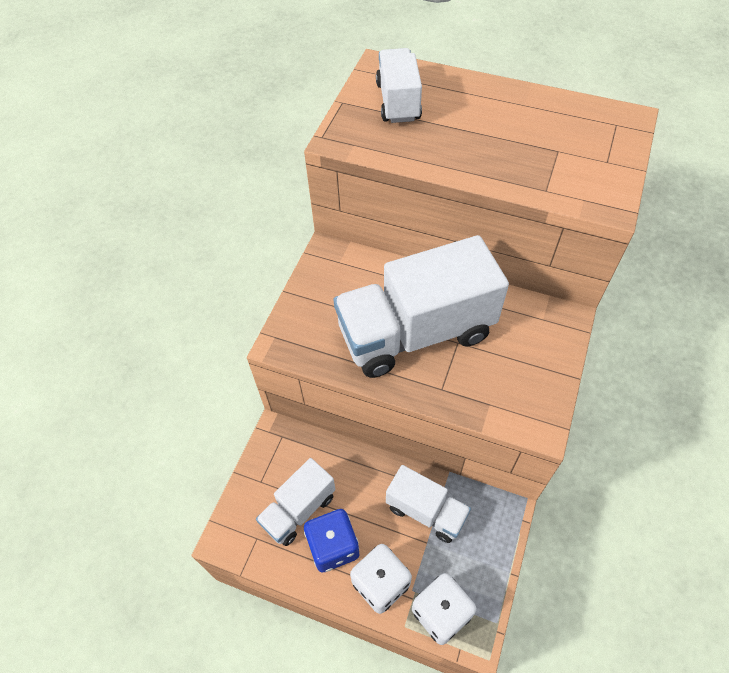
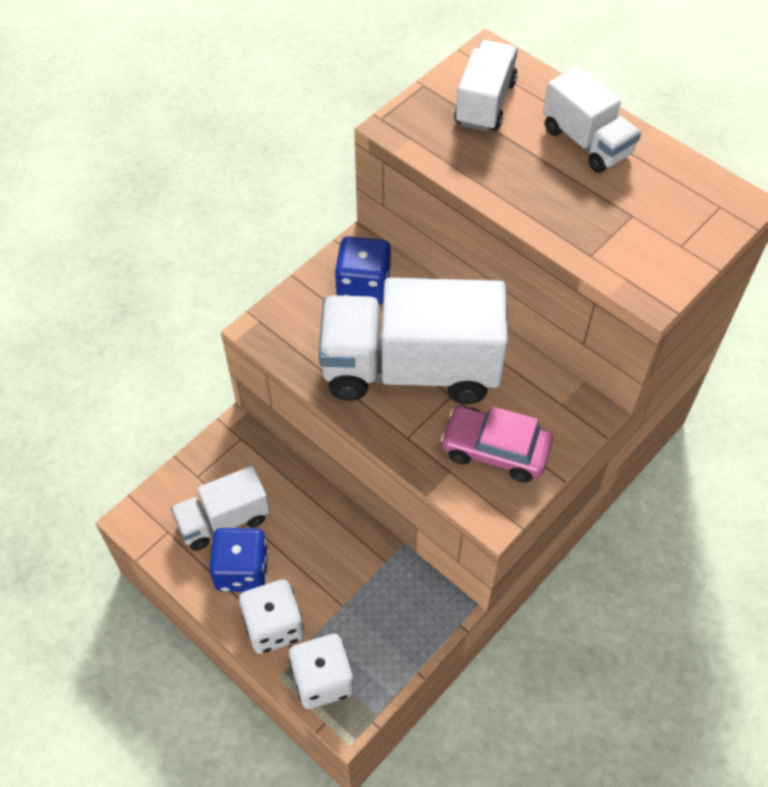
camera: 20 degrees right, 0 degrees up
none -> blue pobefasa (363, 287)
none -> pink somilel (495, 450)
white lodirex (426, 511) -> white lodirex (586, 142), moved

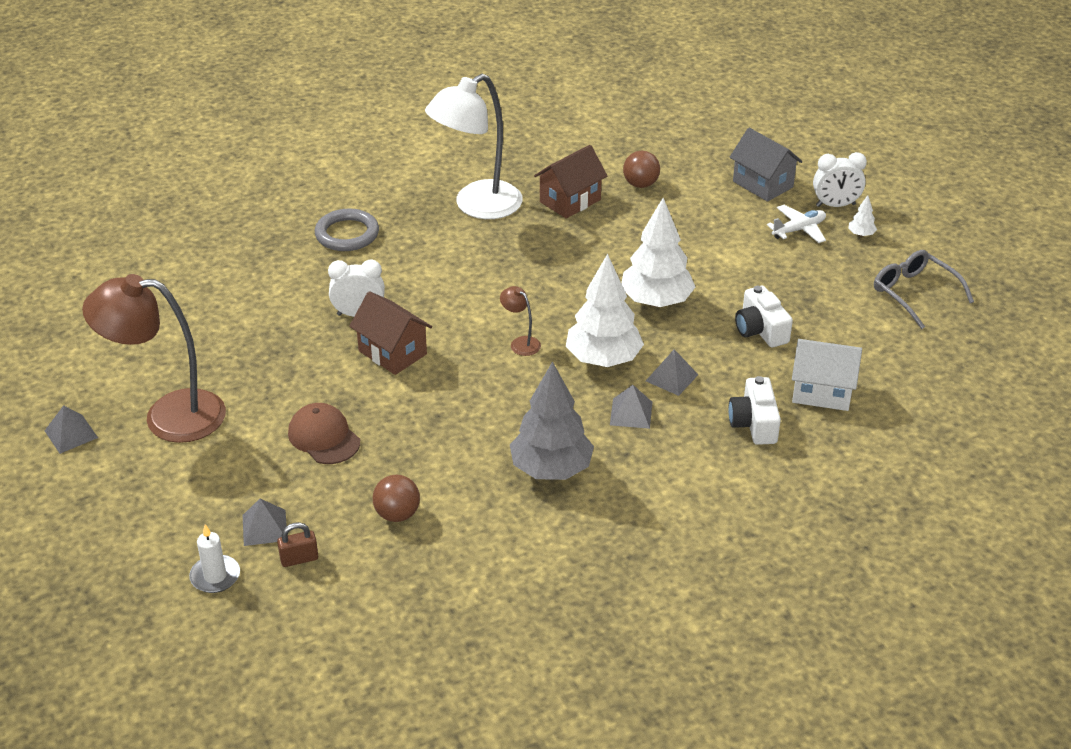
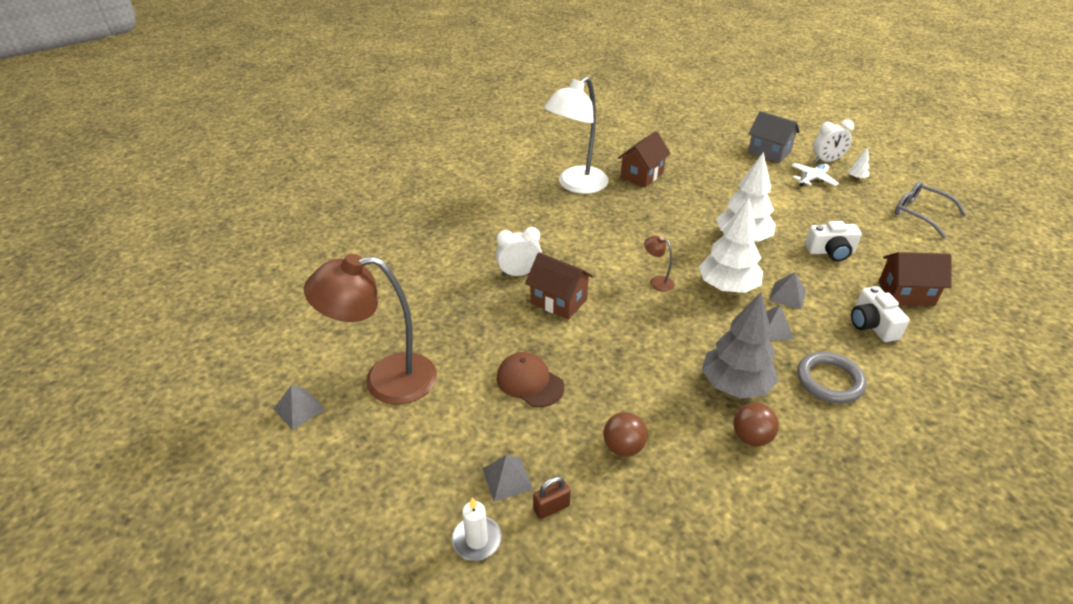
camera: 10 degrees left, 0 degrees up
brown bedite (640, 184) -> brown bedite (751, 437), moved
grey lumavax (347, 234) -> grey lumavax (829, 380), moved
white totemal (760, 330) -> white totemal (830, 251), 60 degrees counterclockwise
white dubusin (822, 392) -> brown dubusin (906, 293)

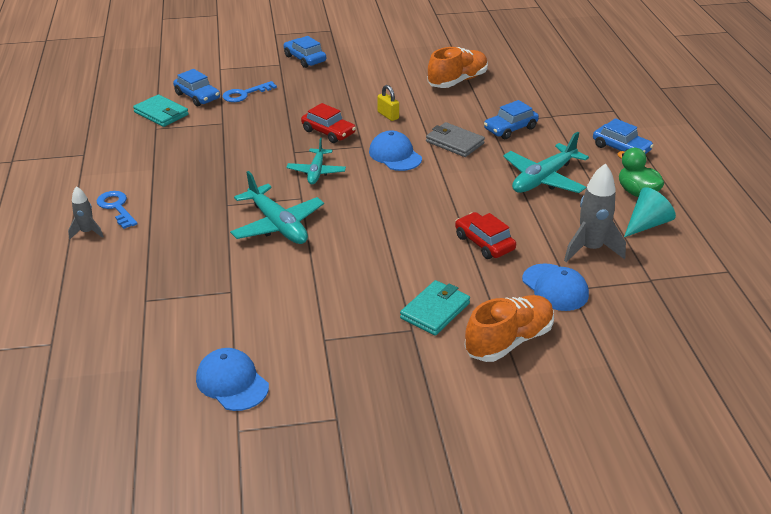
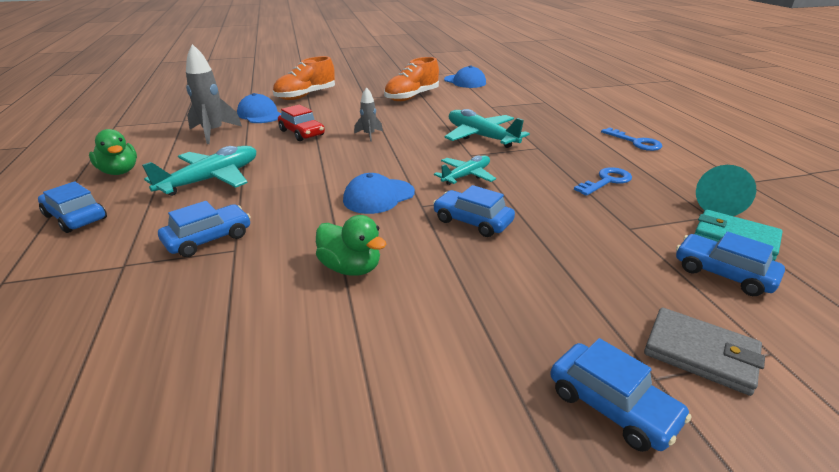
camera: 175 degrees right, 5 degrees down
none -> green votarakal (351, 268)
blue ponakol (395, 155) -> blue ponakol (378, 196), 90 degrees clockwise
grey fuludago (87, 232) -> grey fuludago (369, 135), moved
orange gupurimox (457, 81) -> orange gupurimox (412, 97), moved
red somilel (328, 132) -> blue somilel (472, 221)
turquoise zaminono (316, 172) -> turquoise zaminono (466, 176), 45 degrees clockwise
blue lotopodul (244, 94) -> blue lotopodul (606, 181), moved
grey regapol (454, 142) -> grey regapol (700, 353), moved
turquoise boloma (647, 224) -> turquoise boloma (722, 207), moved
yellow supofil (388, 115) -> none
turquoise regapol (435, 310) -> none

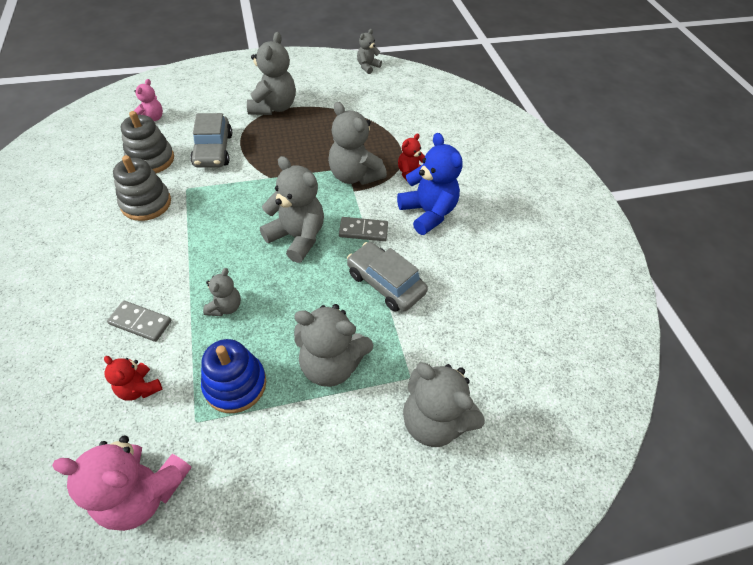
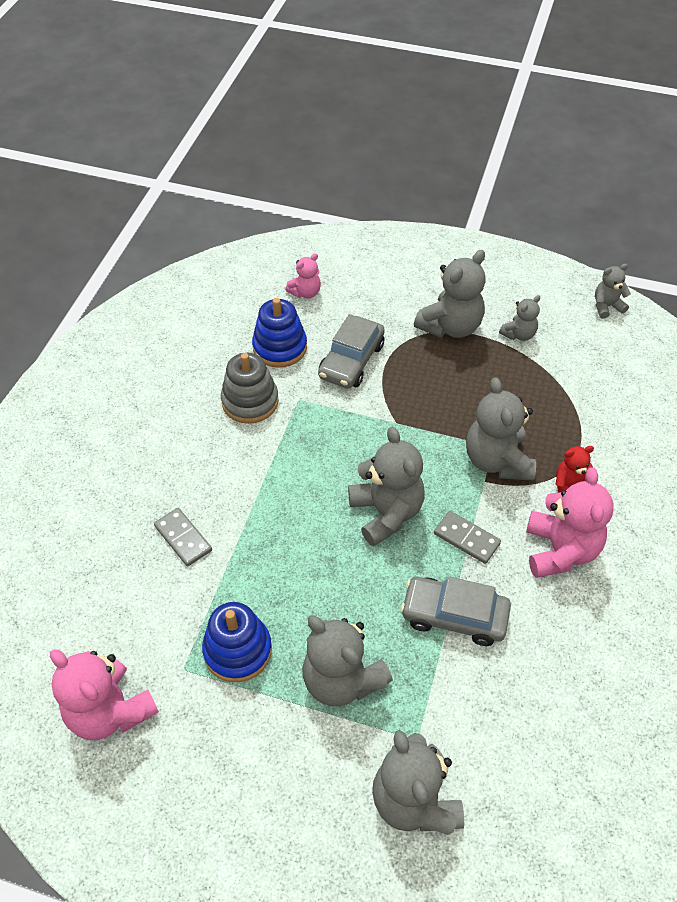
camera: 35 degrees right, 0 degrees up
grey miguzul (151, 159) -> blue miguzul (280, 347)
grey somilel (385, 283) -> grey somilel (454, 616), 60 degrees counterclockwise
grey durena (225, 307) -> grey durena (519, 334), moved
blue durena (427, 213) -> pink durena (560, 550)
red durena (139, 388) -> none

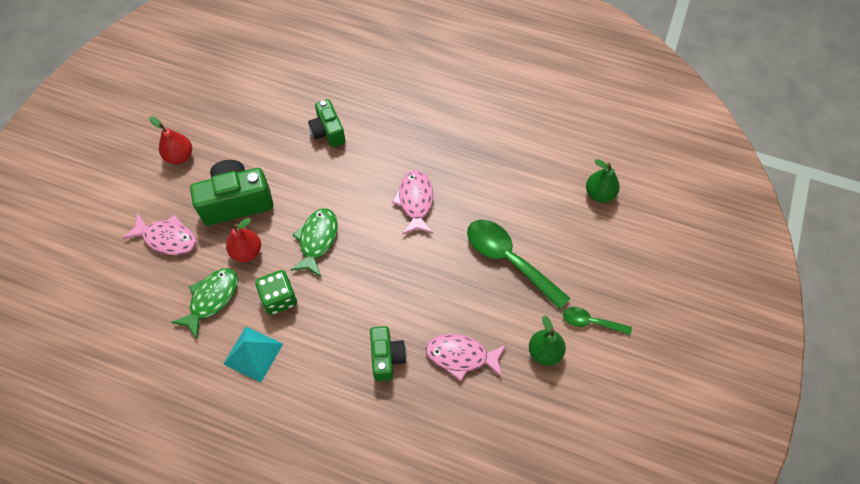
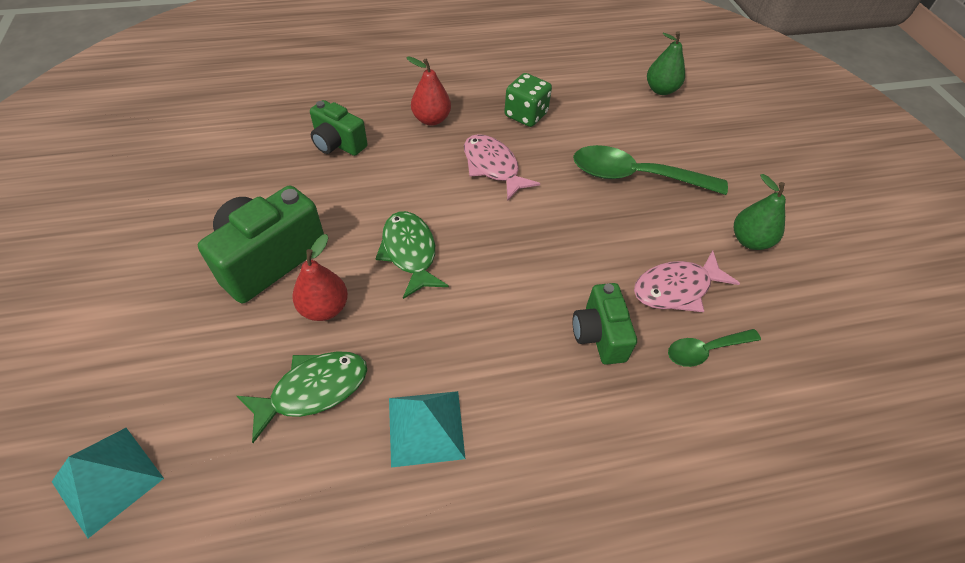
camera: 35 degrees left, 10 degrees down
none -> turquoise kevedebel (108, 479)
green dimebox (211, 299) -> green dimebox (313, 390), 60 degrees clockwise
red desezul (180, 156) -> red desezul (431, 119), moved
green pobefasa (279, 298) -> green pobefasa (526, 115), moved
green totemal (387, 357) -> green totemal (599, 335), 150 degrees counterclockwise
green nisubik (590, 322) -> green nisubik (705, 350), moved
pink dimebox (167, 238) -> none

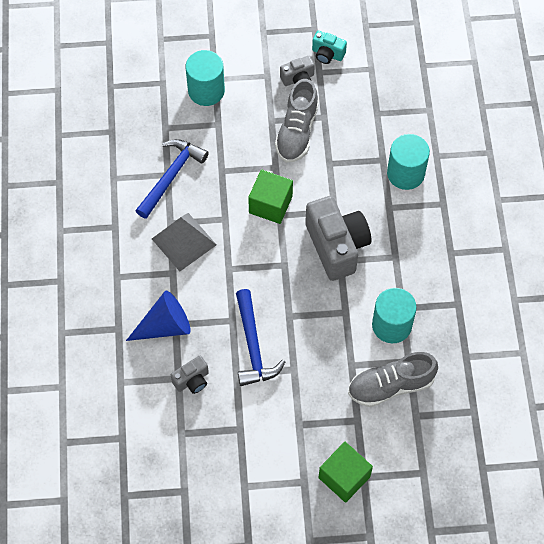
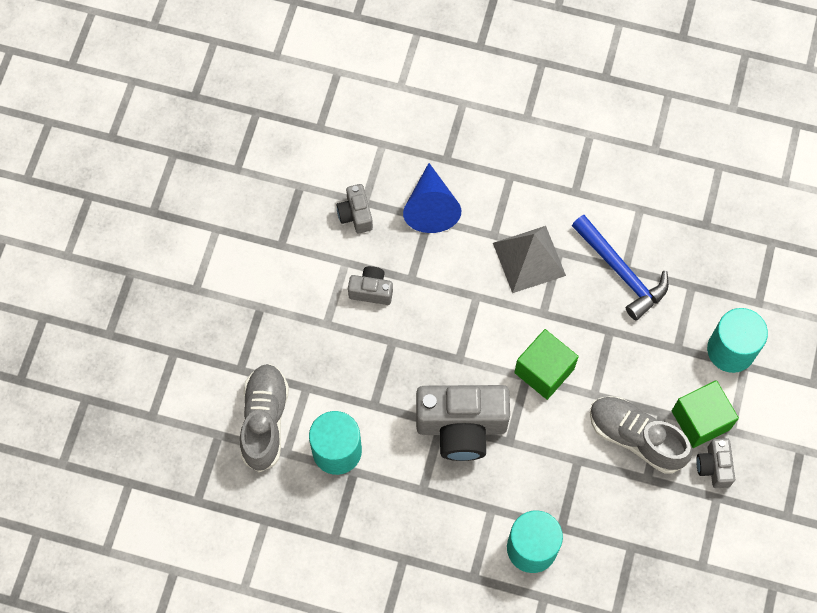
camera: 110 degrees right, 5 degrees up
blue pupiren (253, 345) -> grey totemal (371, 290)
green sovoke (344, 477) -> green sovoke (700, 420), moved
turquoise totemal (327, 54) -> none

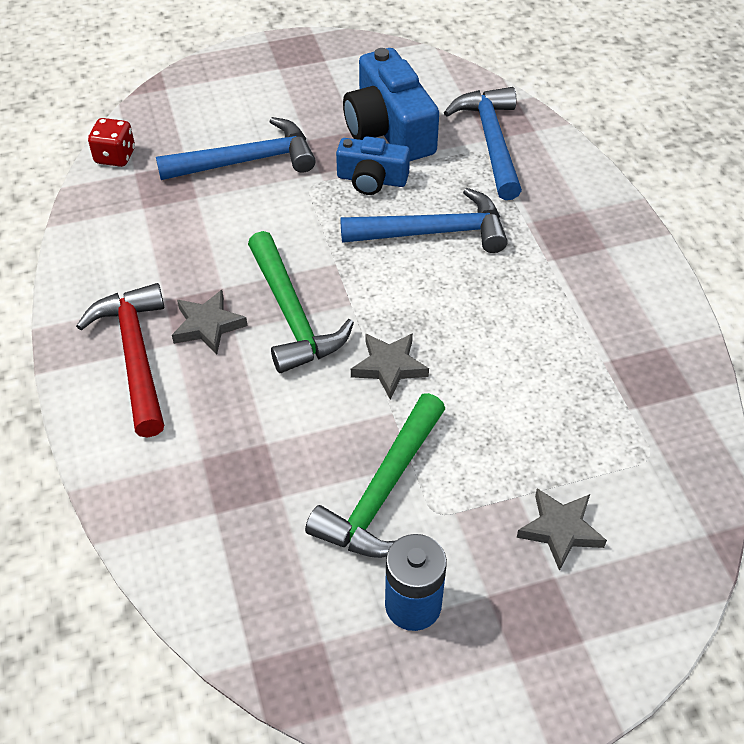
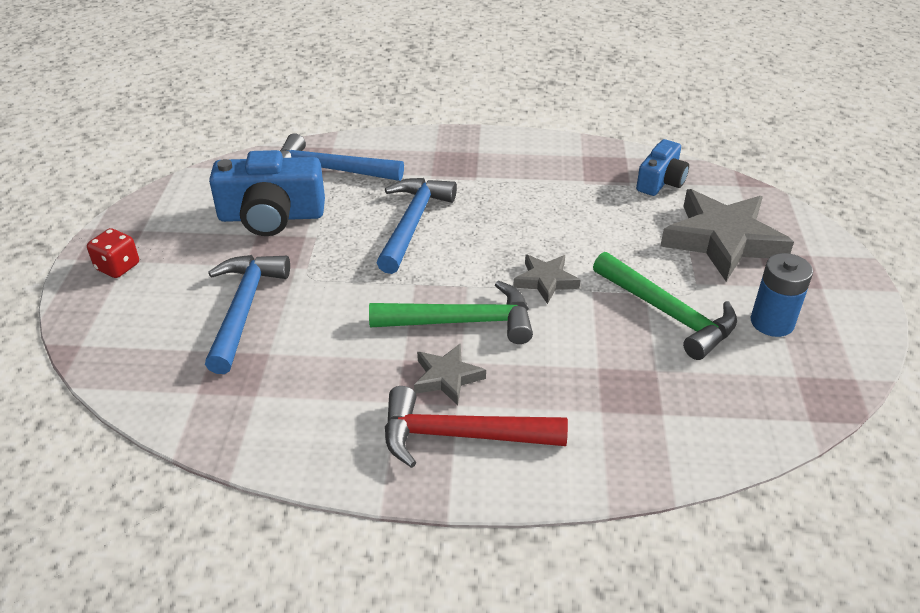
camera: 70 degrees left, 10 degrees down
red pobefasa (115, 156) -> red pobefasa (118, 267), moved
blue totemal (371, 179) -> blue totemal (661, 181), moved
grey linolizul (560, 530) -> grey linolizul (722, 240), x1.99

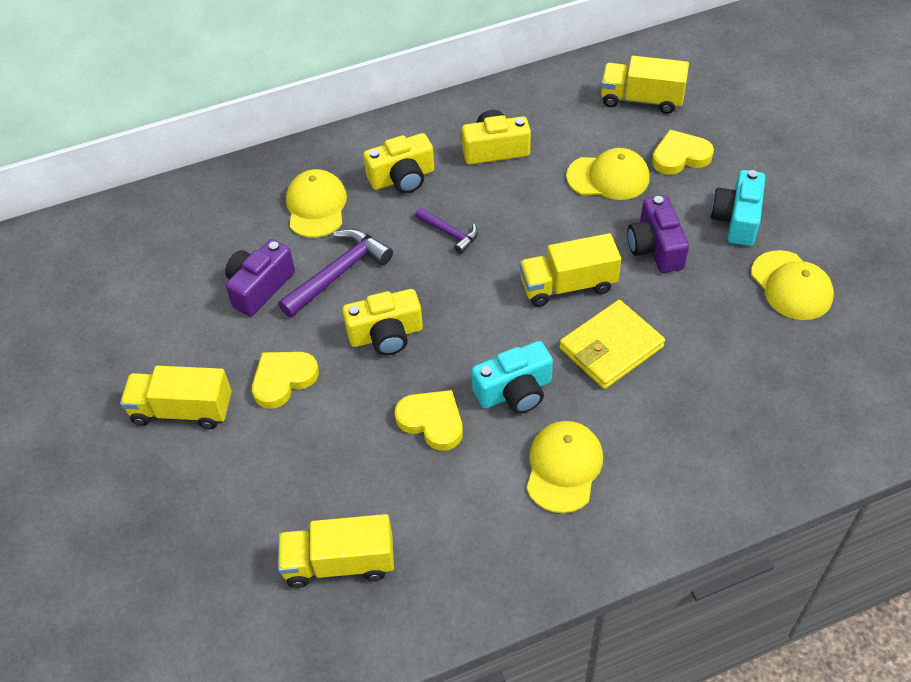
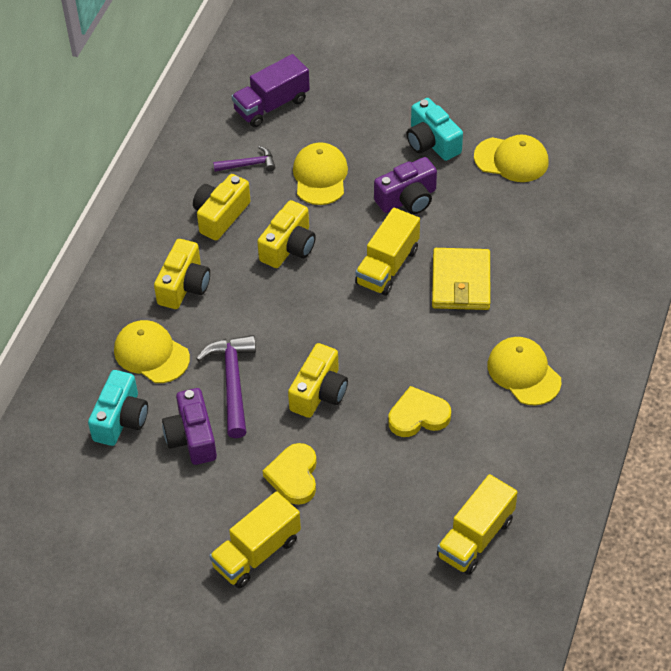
camera: 50 degrees left, 0 degrees up
turquoise totemal (515, 391) -> turquoise totemal (121, 419), moved
purple pupiren (449, 233) -> purple pupiren (248, 164), moved
yellow lodirex (641, 99) -> purple lodirex (271, 105)
none -> yellow totemal (289, 247)
yellow ponakol (608, 177) -> yellow ponakol (320, 176), 45 degrees counterclockwise
purple totemal (655, 247) -> purple totemal (407, 199), 60 degrees counterclockwise
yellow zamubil (680, 156) -> none

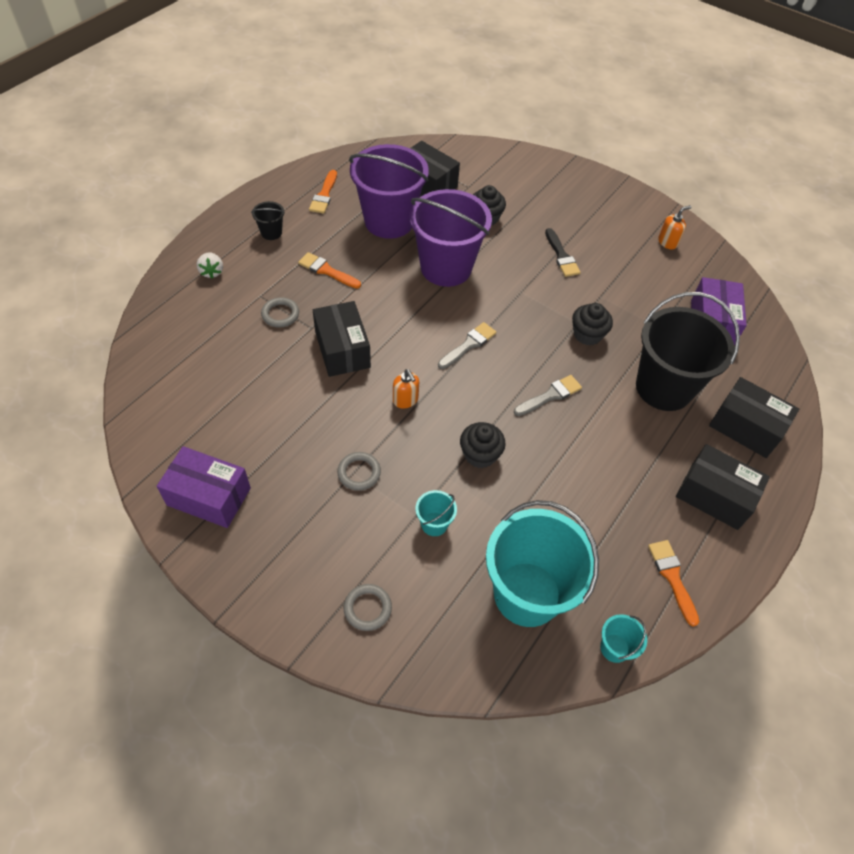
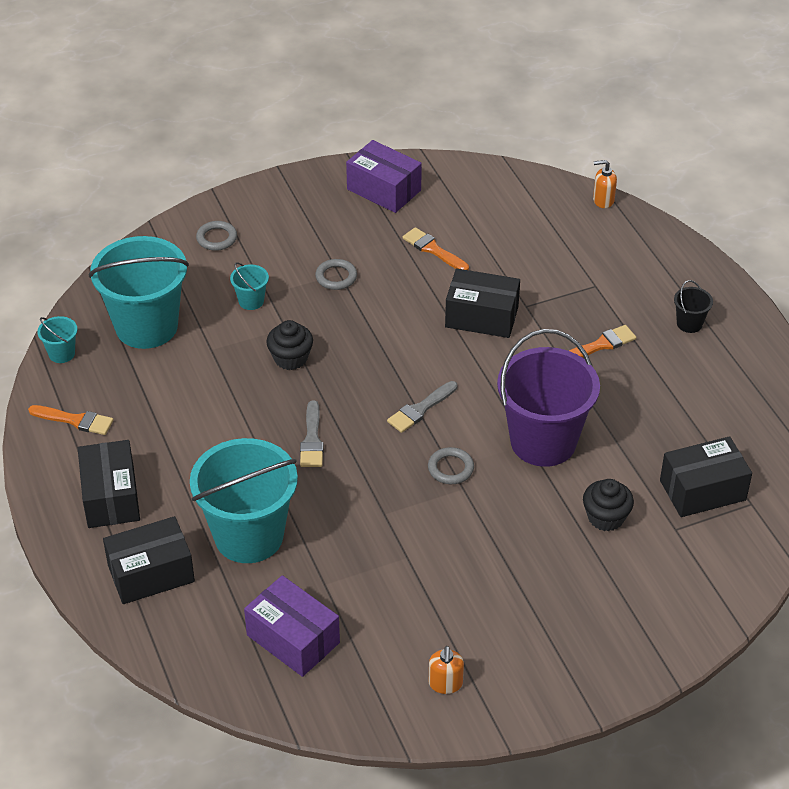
camera: 125 degrees right, 10 degrees down
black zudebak (714, 496) -> black zudebak (111, 497), 75 degrees counterclockwise
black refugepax (663, 387) -> turquoise refugepax (249, 536)
purple zudebak (209, 496) -> purple zudebak (384, 190), 75 degrees clockwise
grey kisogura (468, 345) -> grey kisogura (420, 409), 60 degrees clockwise
orange kisogura (324, 195) -> orange kisogura (433, 249), moved
grey lumavax (280, 314) -> grey lumavax (450, 468), moved
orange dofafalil (405, 400) -> orange dofafalil (603, 200), moved
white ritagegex (212, 272) -> none
purple refugepax (389, 221) -> none
black kisogura (561, 256) -> none
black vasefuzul (587, 334) -> none

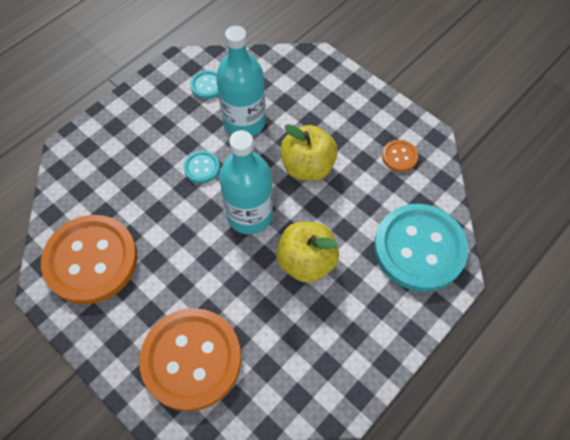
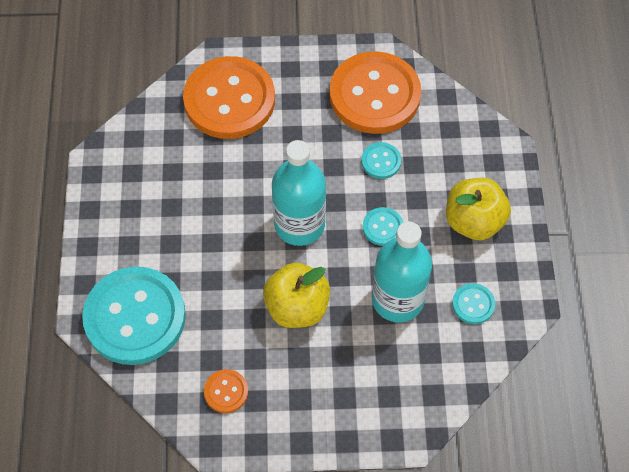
camera: 135 degrees right, 0 degrees up
none -> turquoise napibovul (381, 161)
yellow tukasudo (306, 261) -> yellow tukasudo (473, 221), moved

